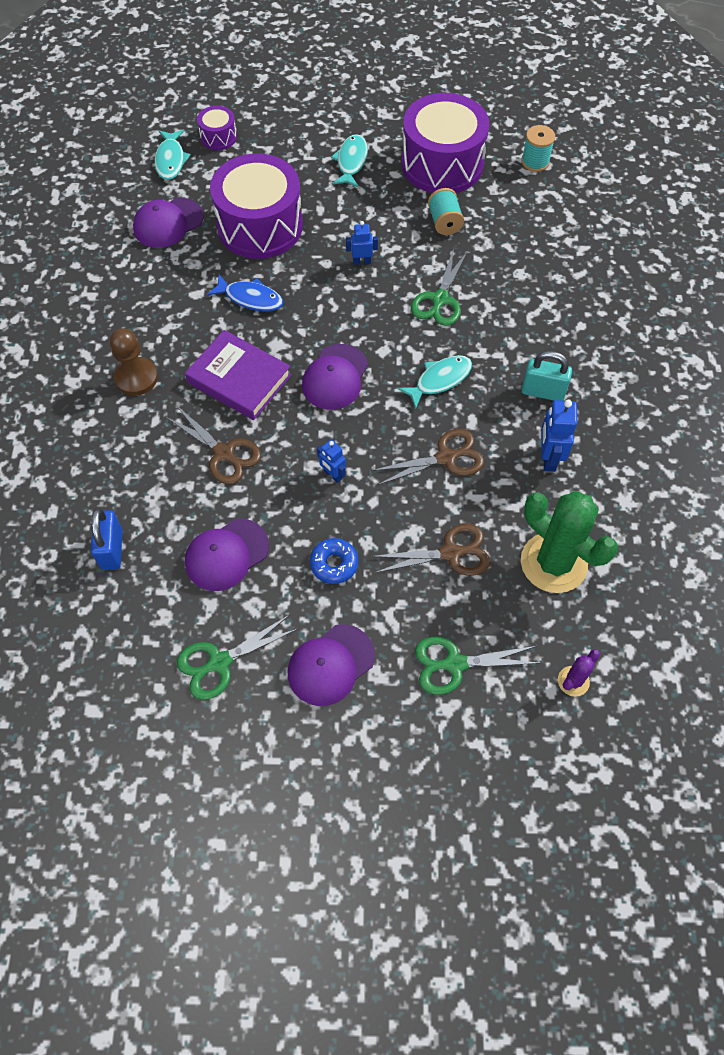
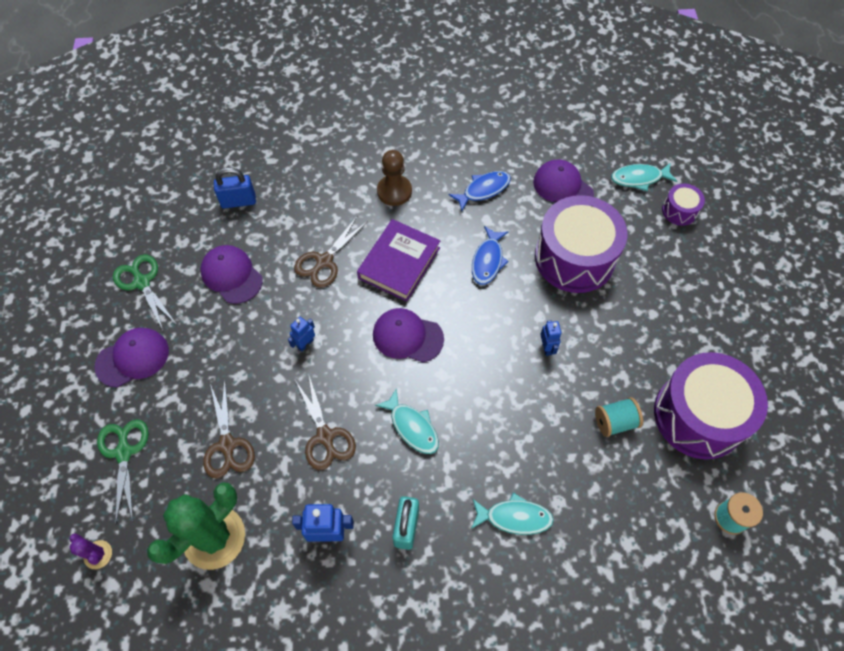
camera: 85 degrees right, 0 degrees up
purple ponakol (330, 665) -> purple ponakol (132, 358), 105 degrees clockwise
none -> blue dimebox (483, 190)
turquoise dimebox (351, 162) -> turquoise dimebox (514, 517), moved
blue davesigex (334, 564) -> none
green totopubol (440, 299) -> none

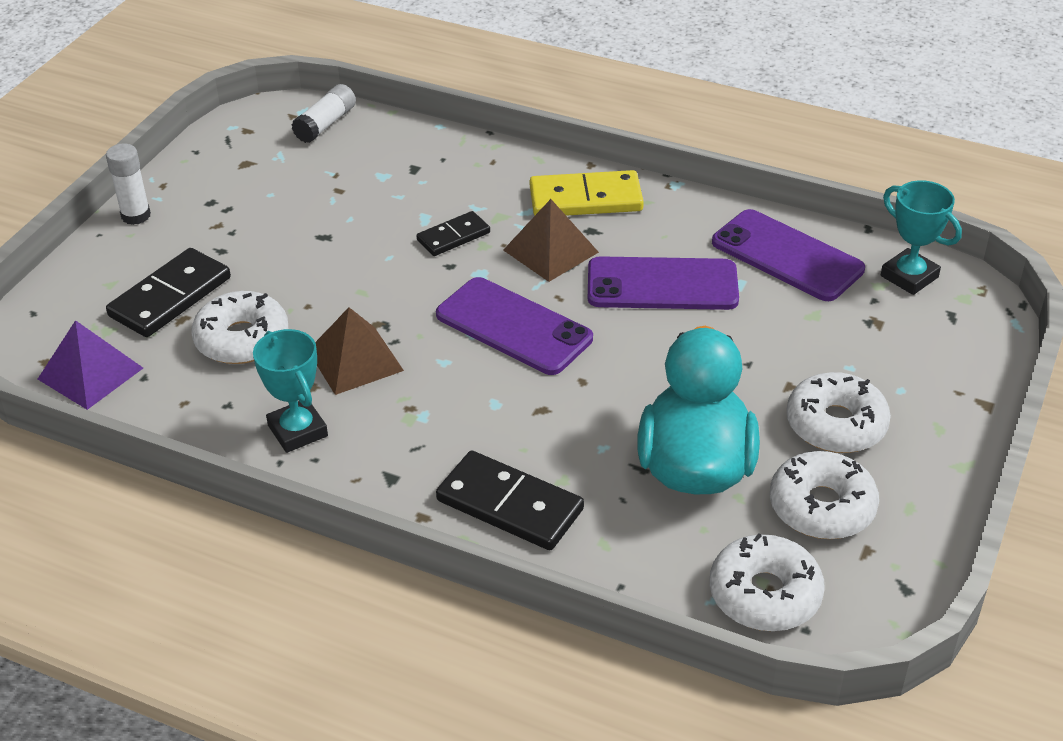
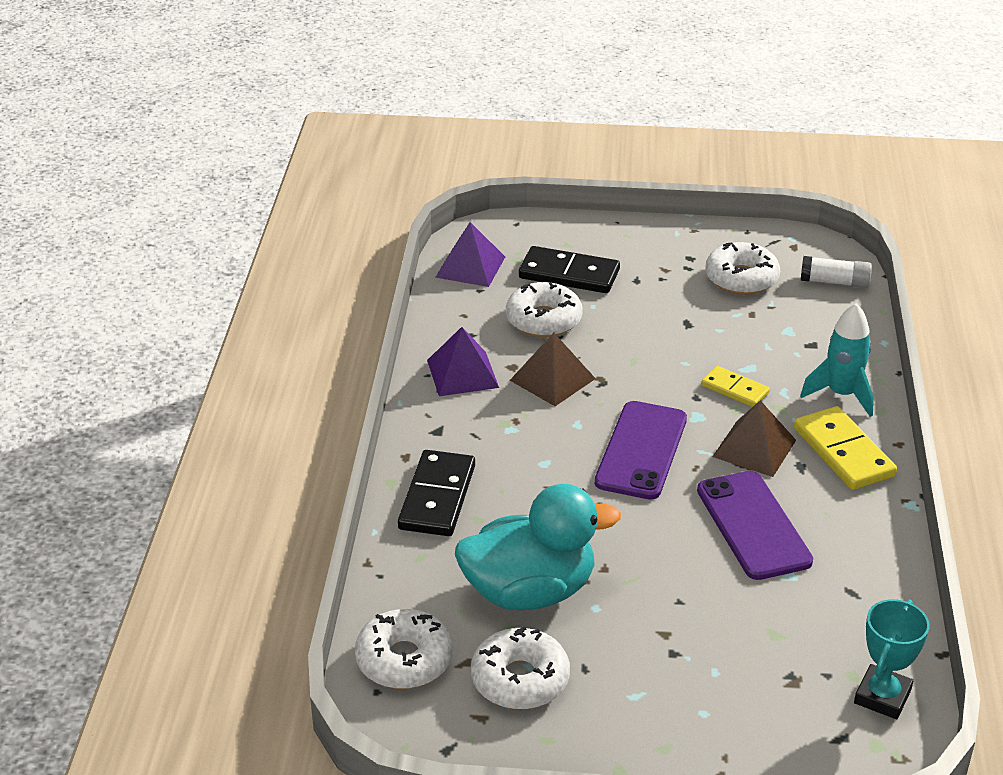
camera: 70 degrees right, 5 degrees down
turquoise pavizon (297, 431) -> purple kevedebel (462, 373)
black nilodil (453, 237) -> yellow nilodil (735, 389)
white davesigex (836, 424) -> white davesigex (741, 278), moved
none -> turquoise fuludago (841, 394)
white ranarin (136, 216) -> none
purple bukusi (787, 256) -> none

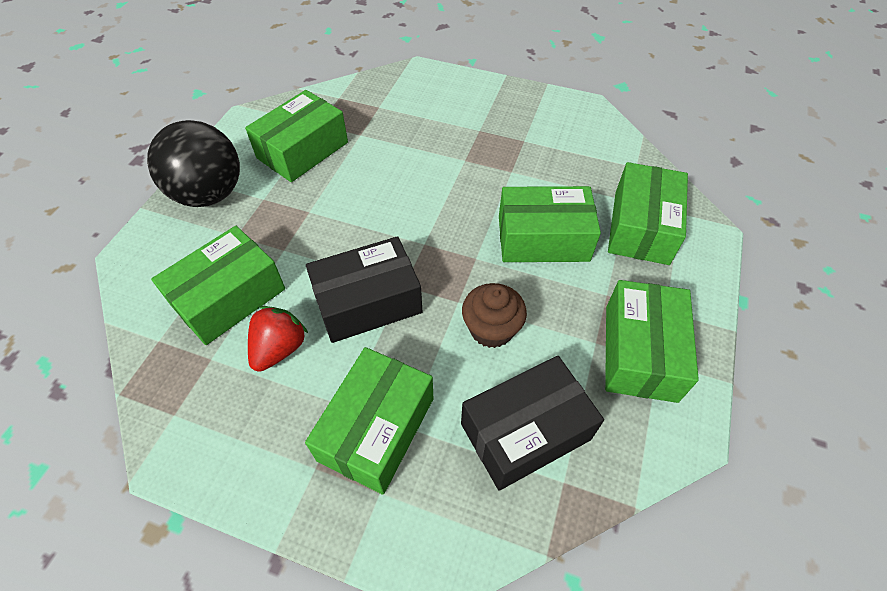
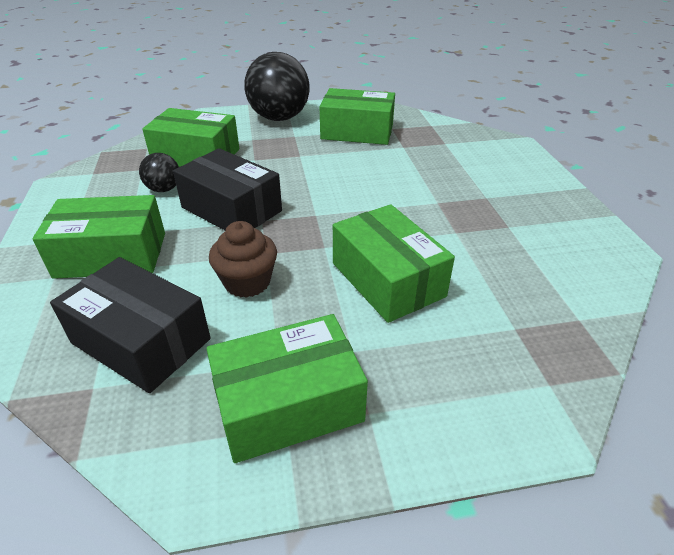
camera: 60 degrees right, 15 degrees down
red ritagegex (279, 349) -> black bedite (164, 189)
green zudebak (641, 227) -> none

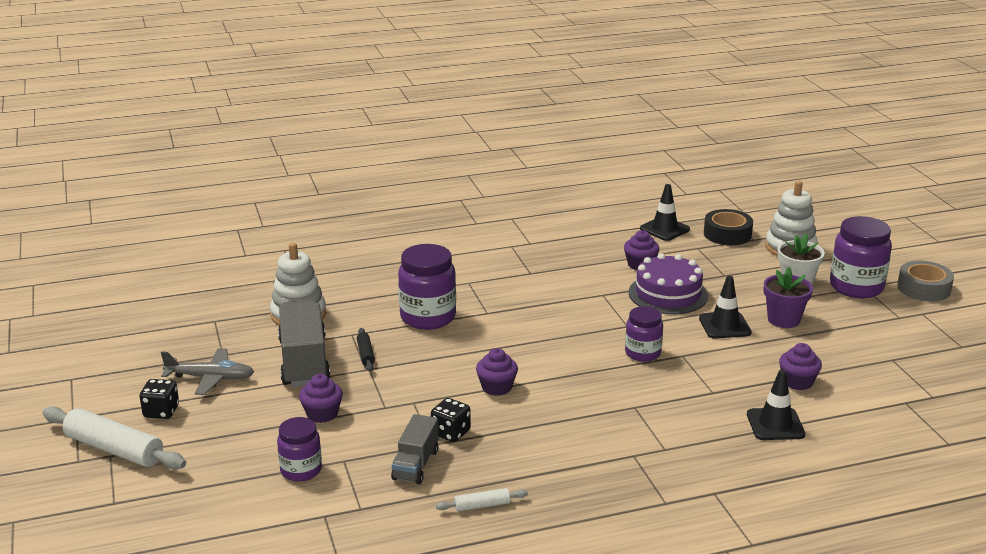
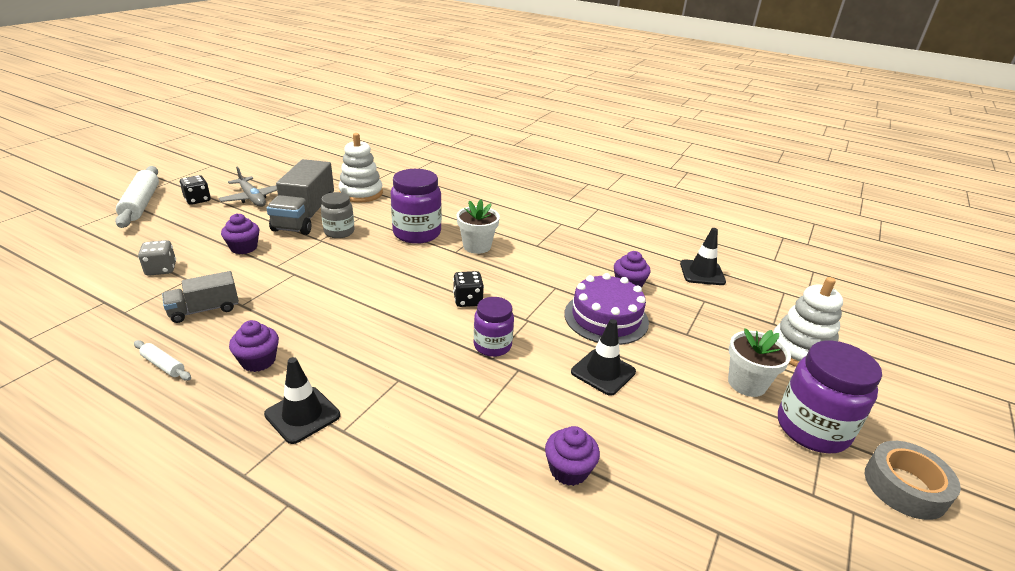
camera: 45 degrees right, 5 degrees up
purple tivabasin (301, 470) -> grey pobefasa (161, 269)
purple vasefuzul (496, 387) -> purple vasefuzul (258, 361), moved
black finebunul (775, 424) -> black finebunul (302, 415), moved
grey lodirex (304, 362) -> grey lodirex (304, 217), 150 degrees clockwise
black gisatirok (365, 354) -> grey tivabasin (339, 232)
black pobefasa (451, 433) -> black pobefasa (468, 300), moved
none -> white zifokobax (477, 246)
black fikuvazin (727, 234) -> none
purple zifokobax (783, 320) -> none

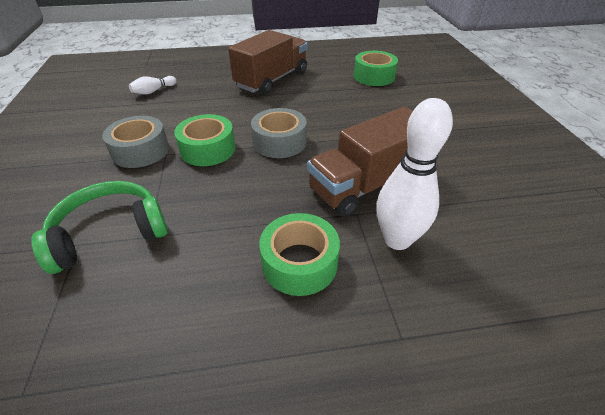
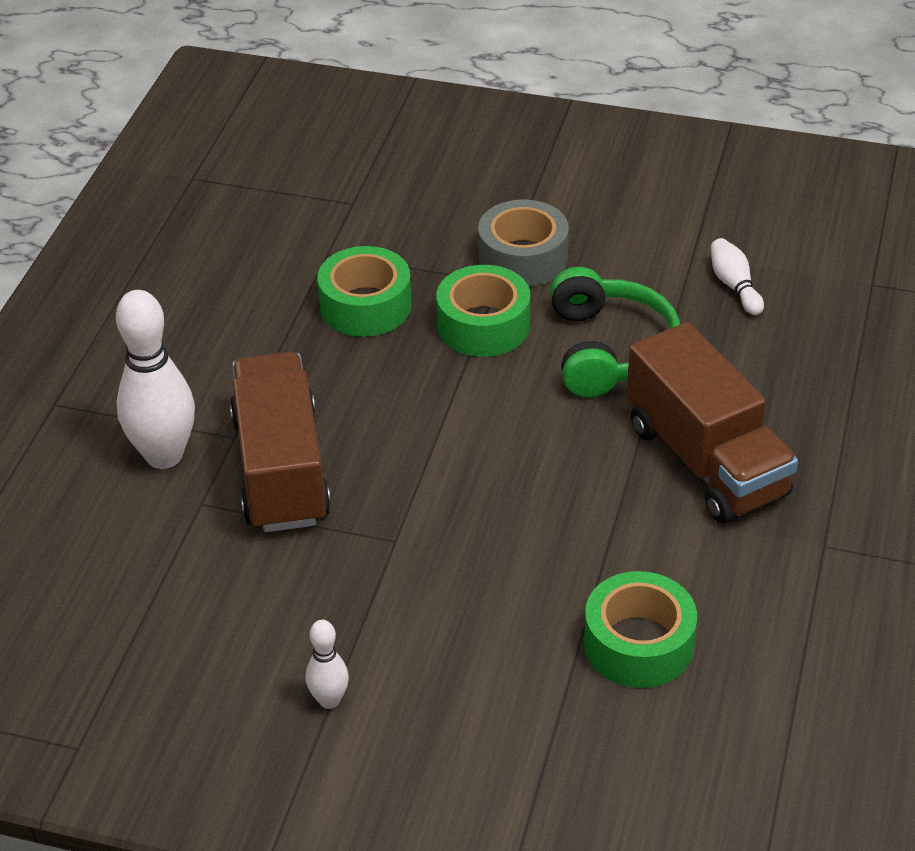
camera: 115 degrees right, 0 degrees up
none -> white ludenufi (329, 700)
green fikuvazin (299, 263) -> green fikuvazin (365, 306), moved
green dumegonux (110, 234) -> green dumegonux (609, 350), moved
grey fikuvazin (279, 142) -> none

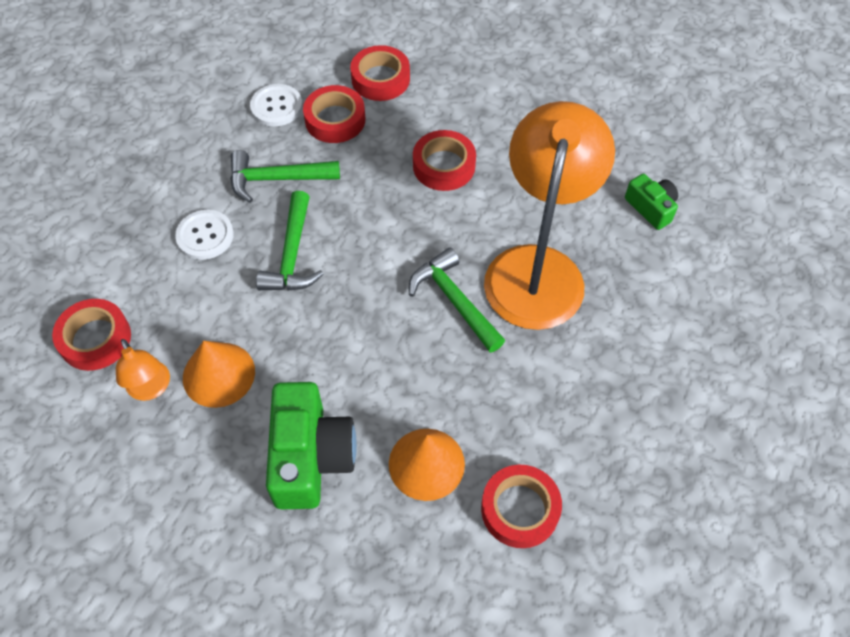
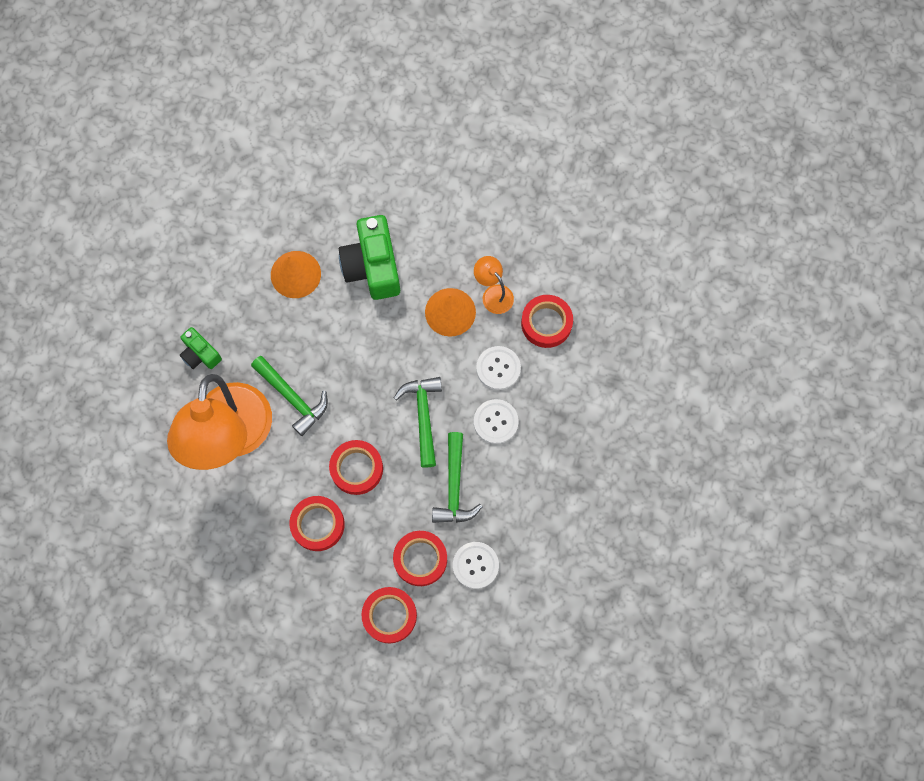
camera: 170 degrees right, 15 degrees up
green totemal (651, 208) -> green totemal (200, 354), moved
red fikuvazin (520, 509) -> red fikuvazin (356, 468), moved
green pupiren (277, 179) -> green pupiren (454, 486), 105 degrees clockwise
none -> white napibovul (498, 368)

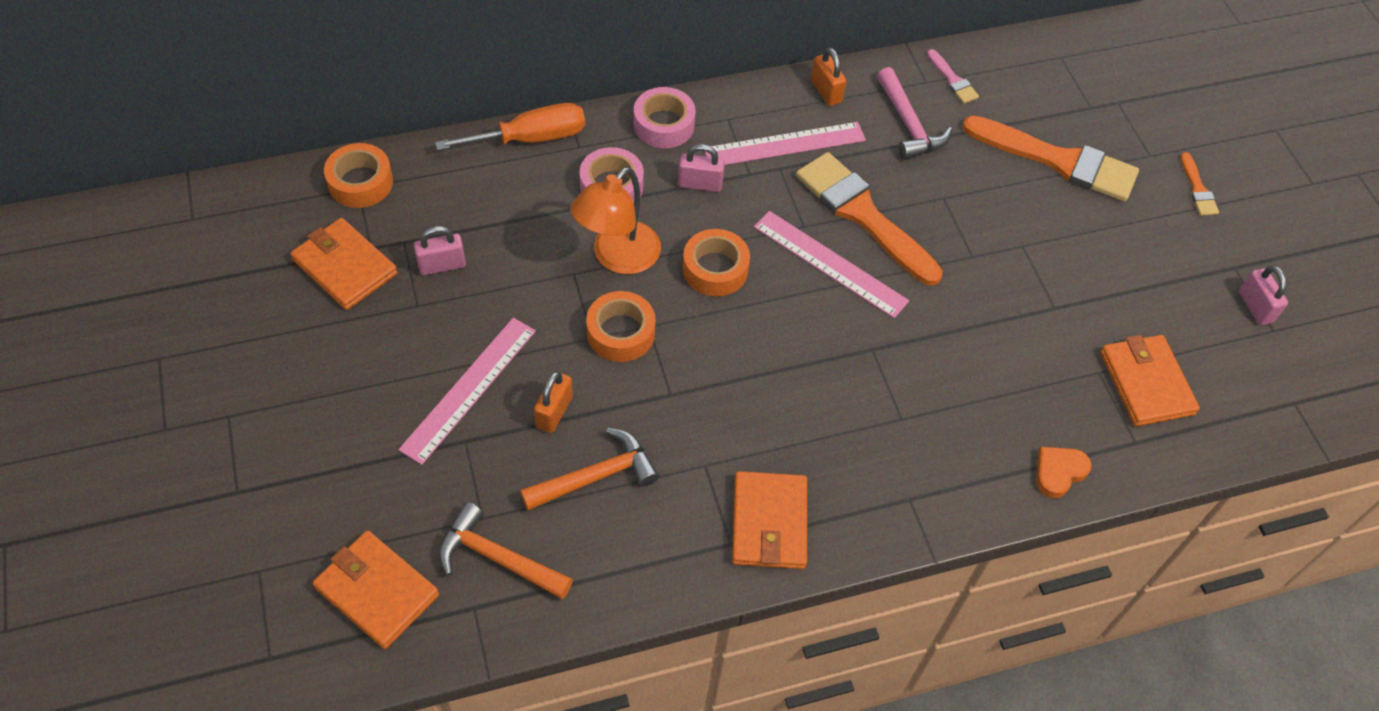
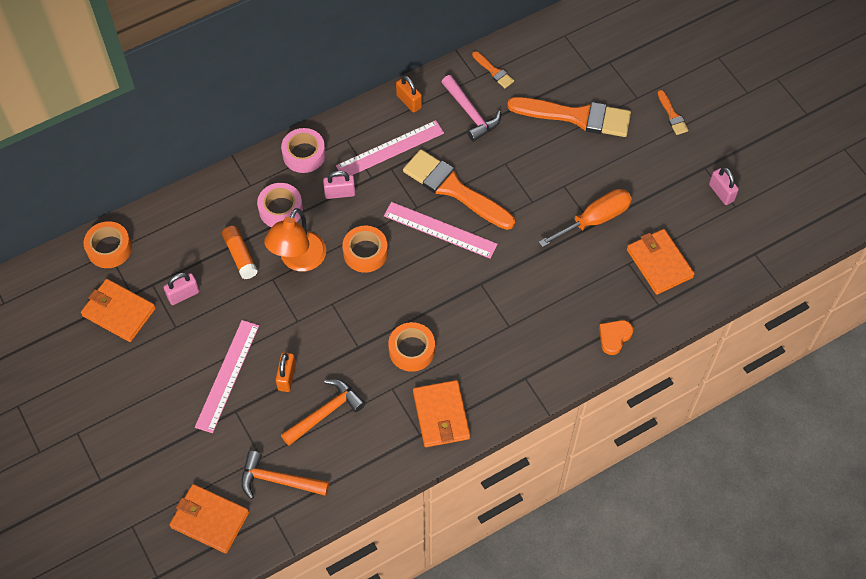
camera: 10 degrees left, 5 degrees up
none -> orange ranarin (240, 256)
orange fikuvazin (620, 333) -> orange fikuvazin (411, 350), moved
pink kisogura (953, 80) -> orange kisogura (494, 71)
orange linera (531, 138) -> orange linera (595, 219), moved

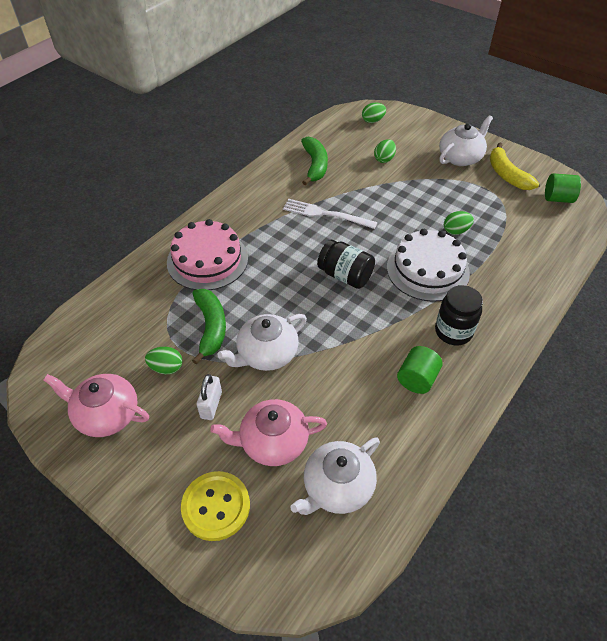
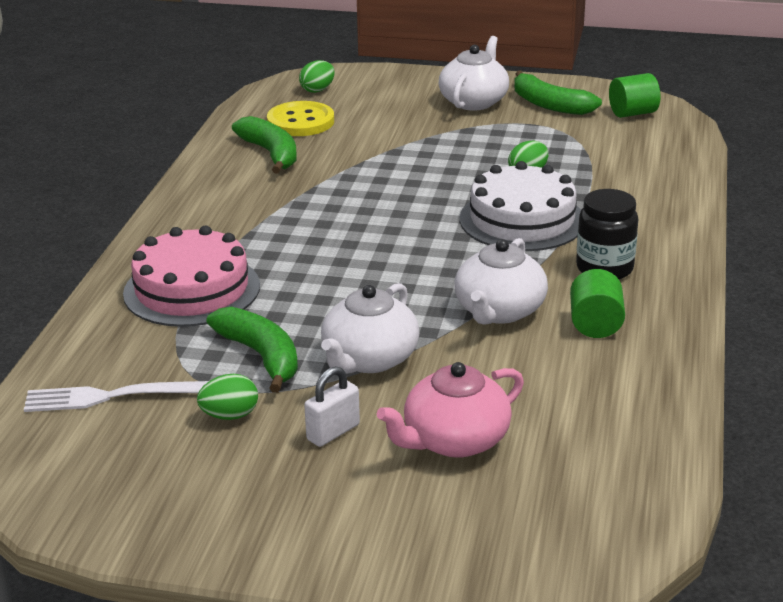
camera: 25 degrees left, 20 degrees down
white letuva (326, 214) -> white letuva (115, 396), moved
yellow napibovul (216, 506) -> yellow napibovul (300, 122), moved
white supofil (211, 405) -> white supofil (333, 432), 60 degrees clockwise
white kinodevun (337, 487) -> white kinodevun (499, 311), moved
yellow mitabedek (507, 175) -> green mitabedek (549, 105)
pink kinodevun (106, 414) -> none
black tivabasin (345, 276) -> none
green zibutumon (384, 159) -> none

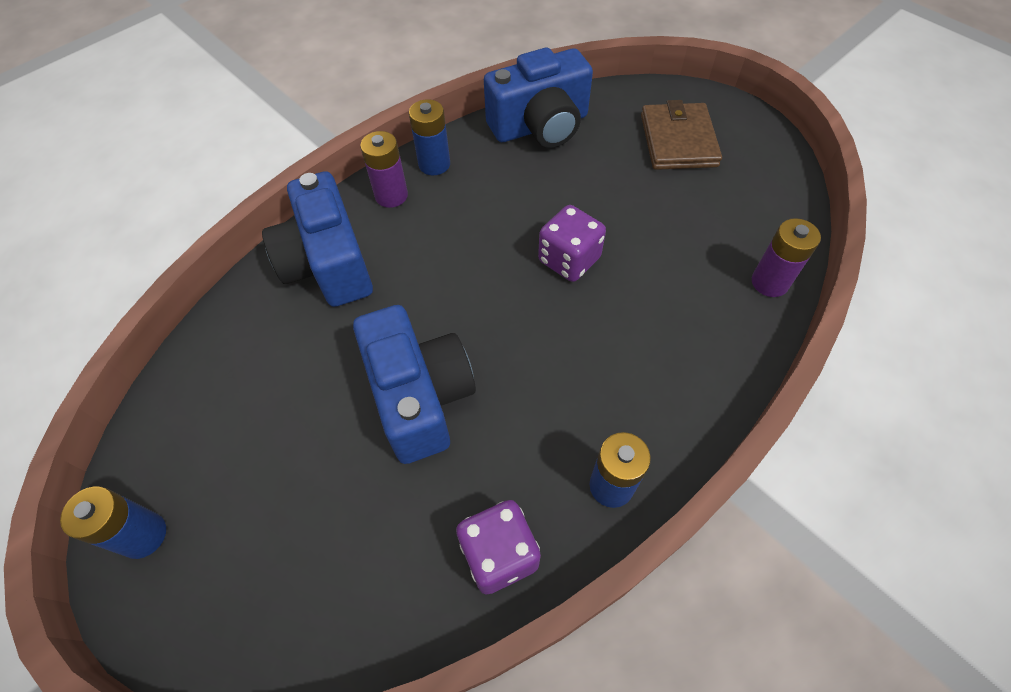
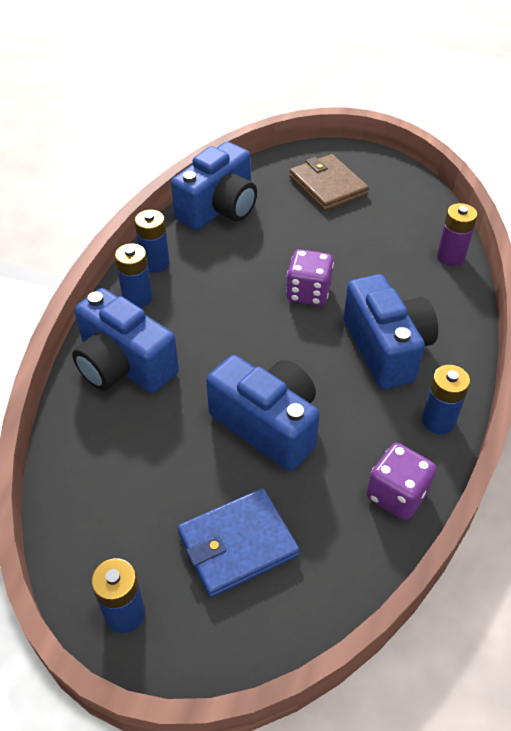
camera: 30 degrees left, 10 degrees down
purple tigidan (391, 195) -> blue tigidan (137, 298)
none -> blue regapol (237, 544)
none -> blue totemal (386, 348)

